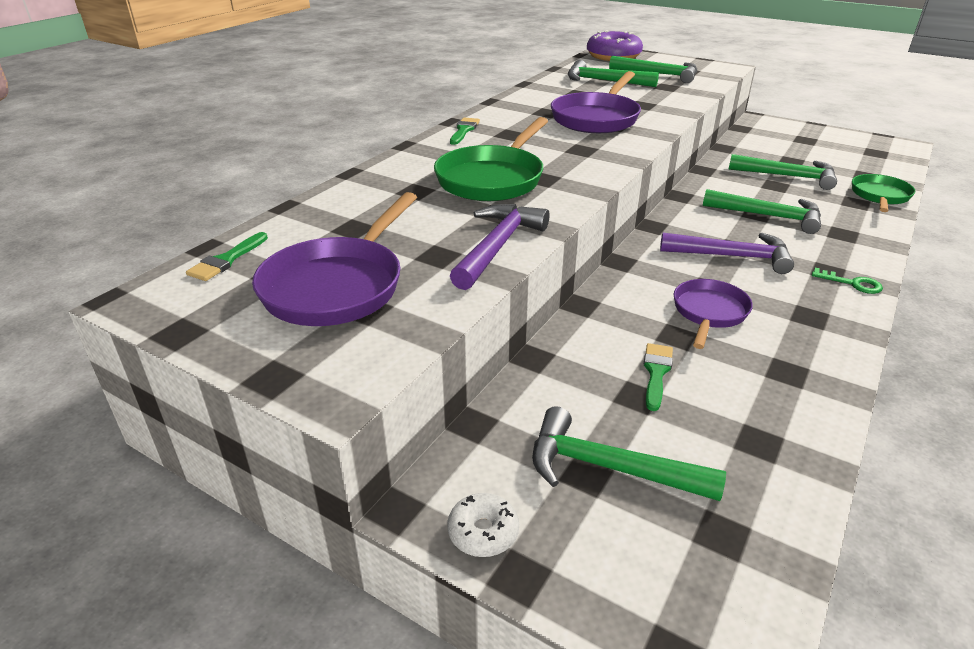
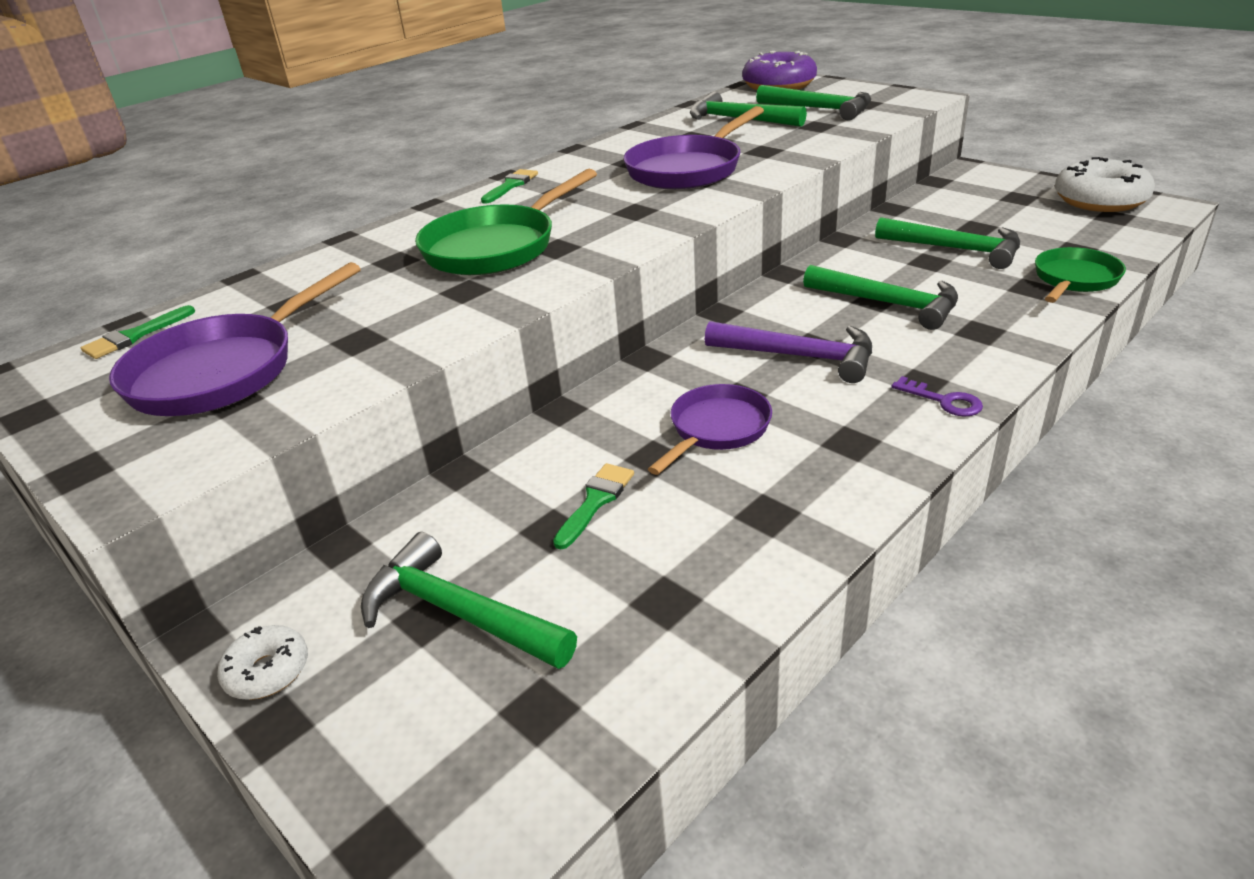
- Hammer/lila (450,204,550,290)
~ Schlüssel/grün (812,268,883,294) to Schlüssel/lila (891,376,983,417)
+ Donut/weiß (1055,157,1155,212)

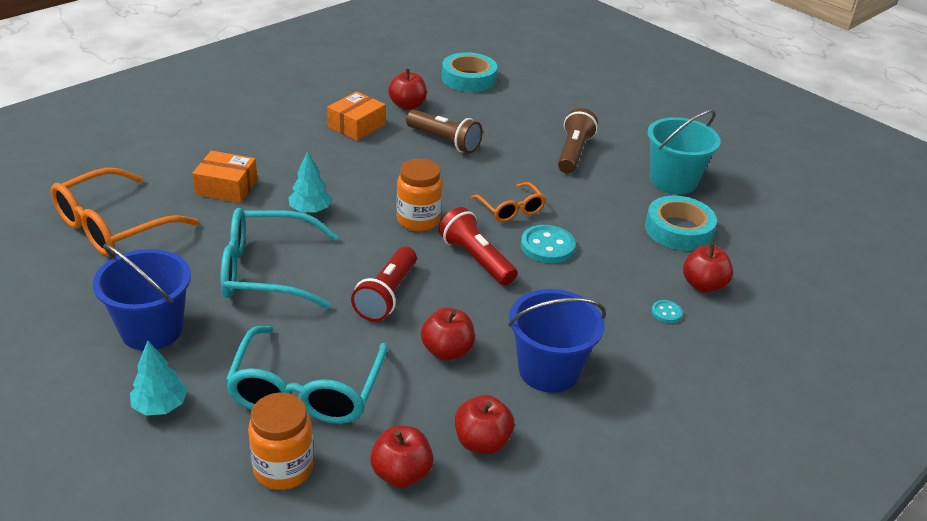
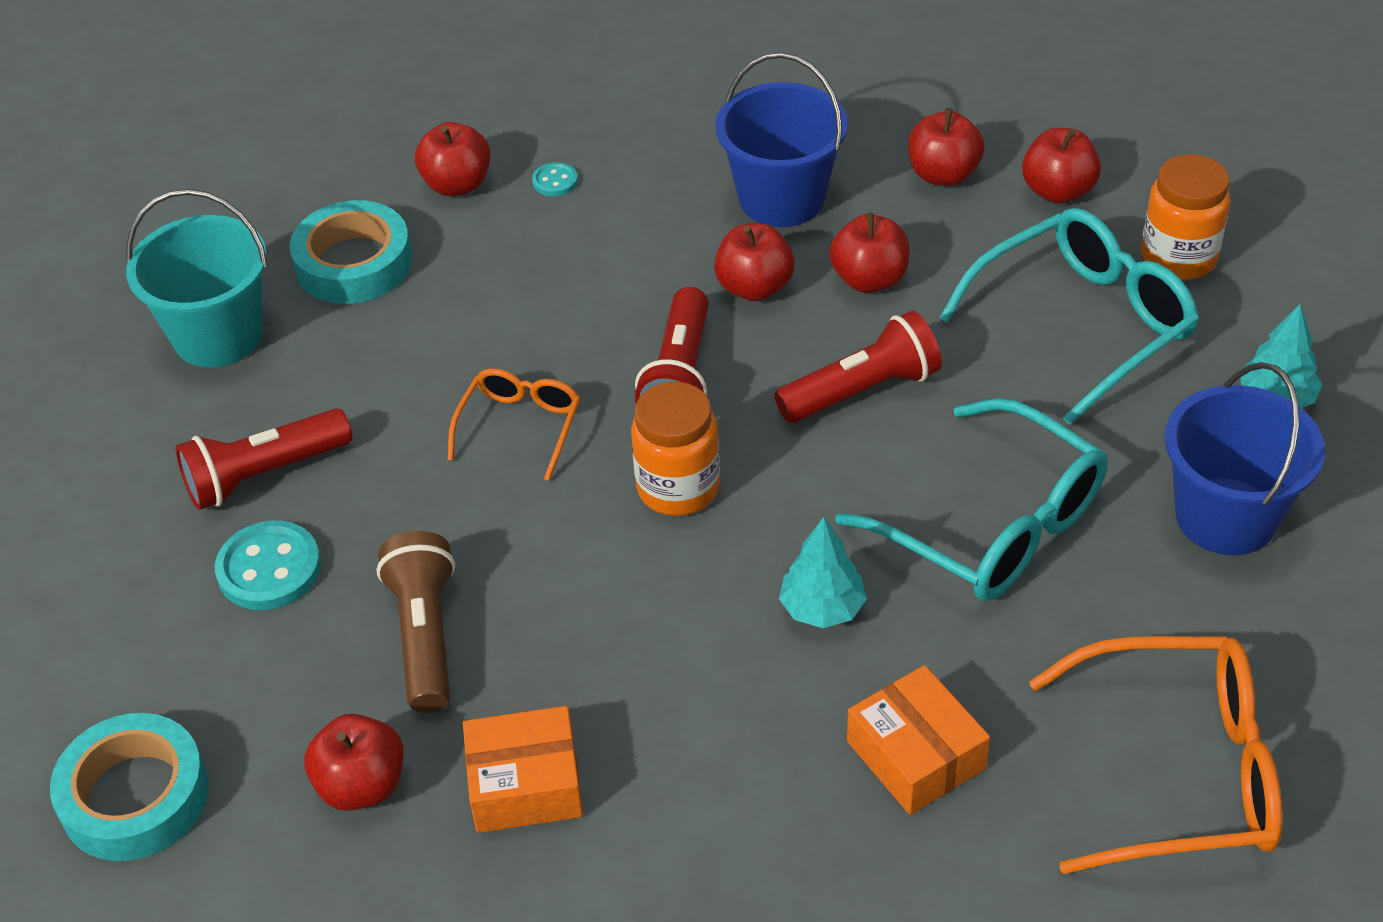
~ Taschenlampe/braun (558,108,598,173) to Taschenlampe/rot (175,408,352,510)
~ Knopf/türkis (521,225,575,263) to (215,521,321,610)
+ Apfel/rot (714,223,795,301)

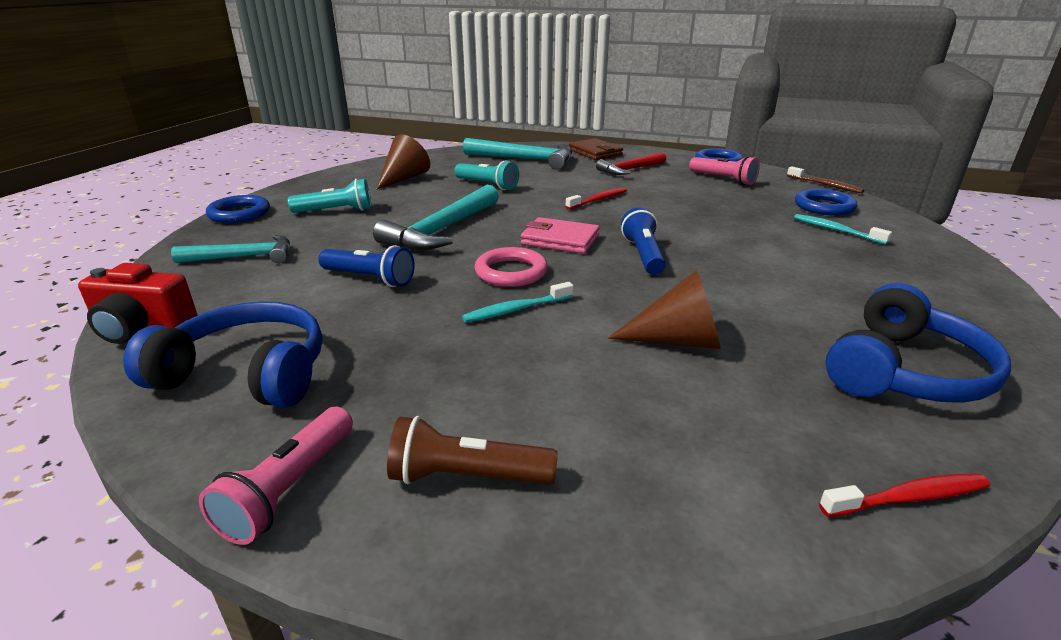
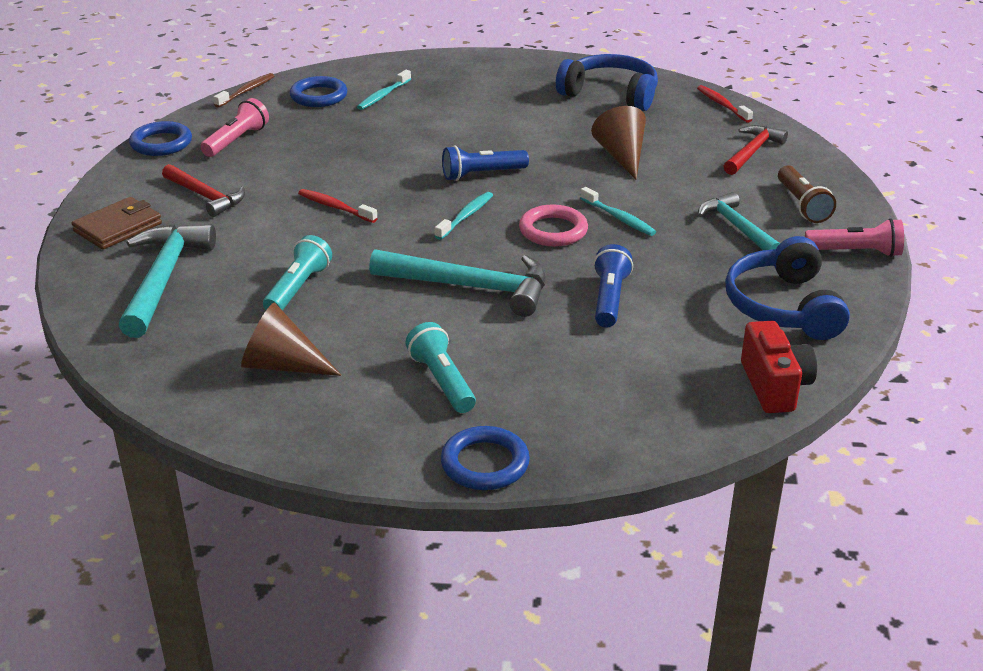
~ Geldbörse/rosa (521,217,600,254) to Zahnbürste/türkis (435,192,493,240)
~ Hammer/türkis (171,235,290,263) to (698,192,780,250)
+ Hammer/rot (724,125,788,175)

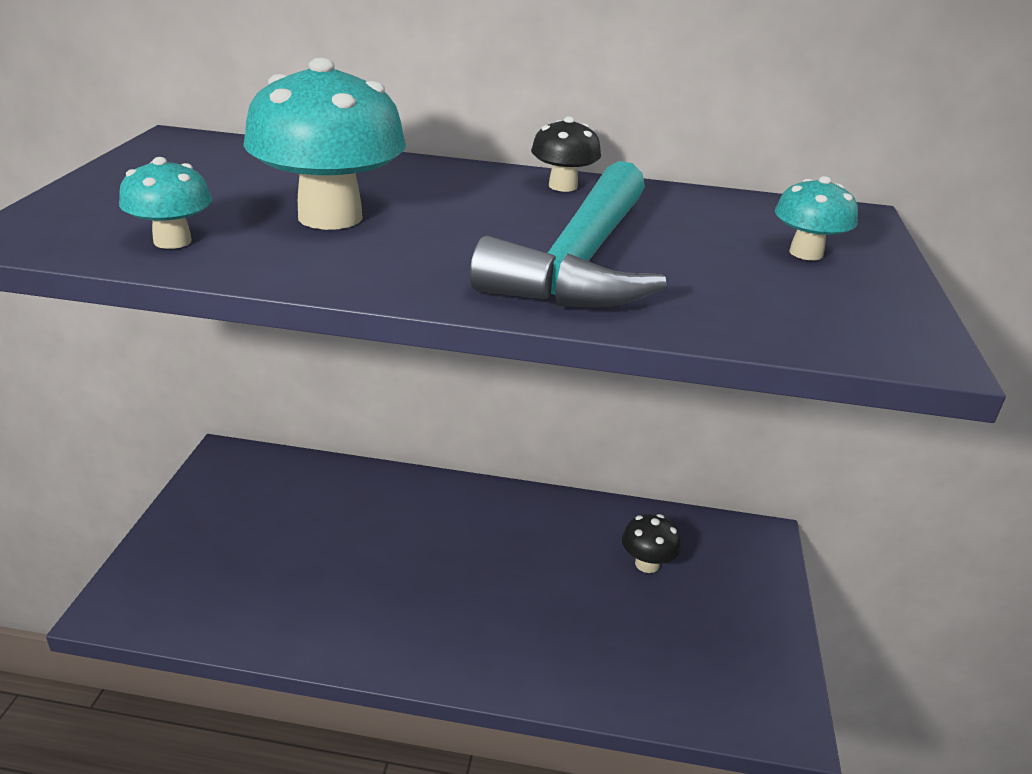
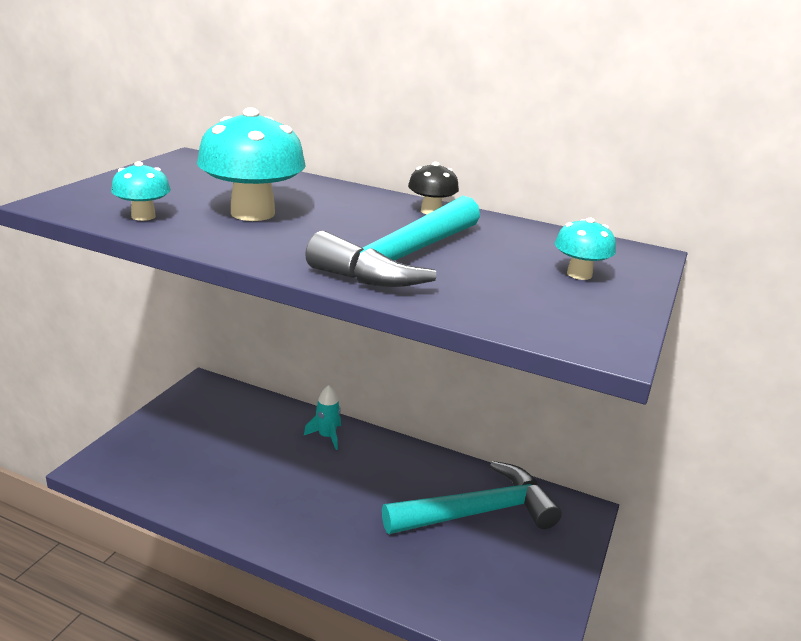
~ Pilz/schwarz (622,514,681,573) to Hammer/türkis (382,461,562,534)
+ Rakete/türkis (304,385,341,450)

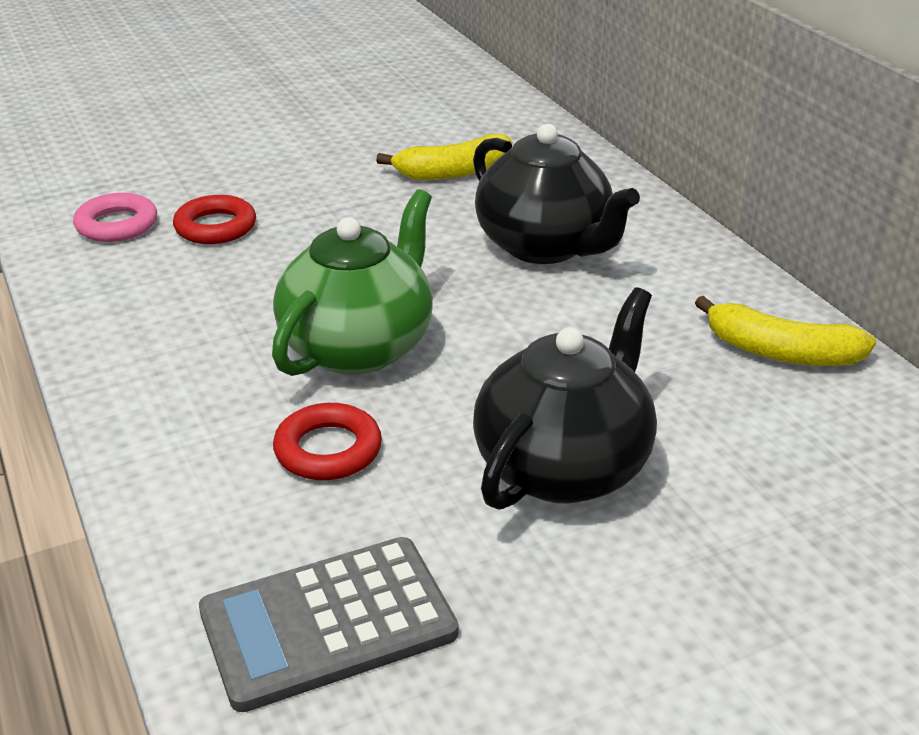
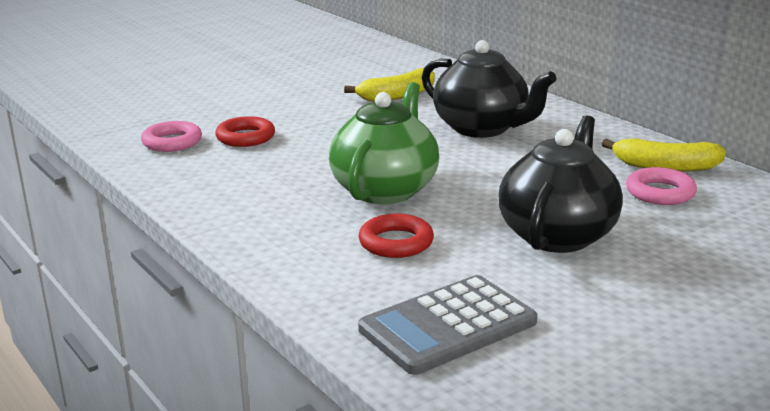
+ Ring/rosa (626,167,697,205)

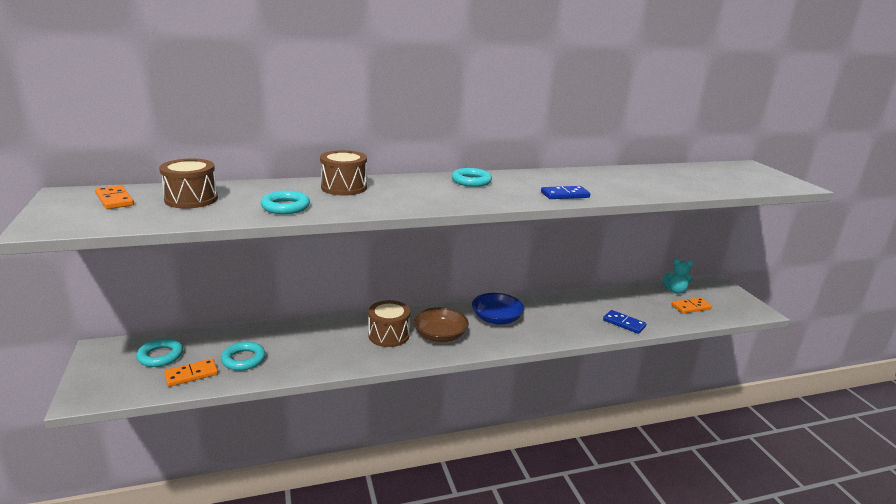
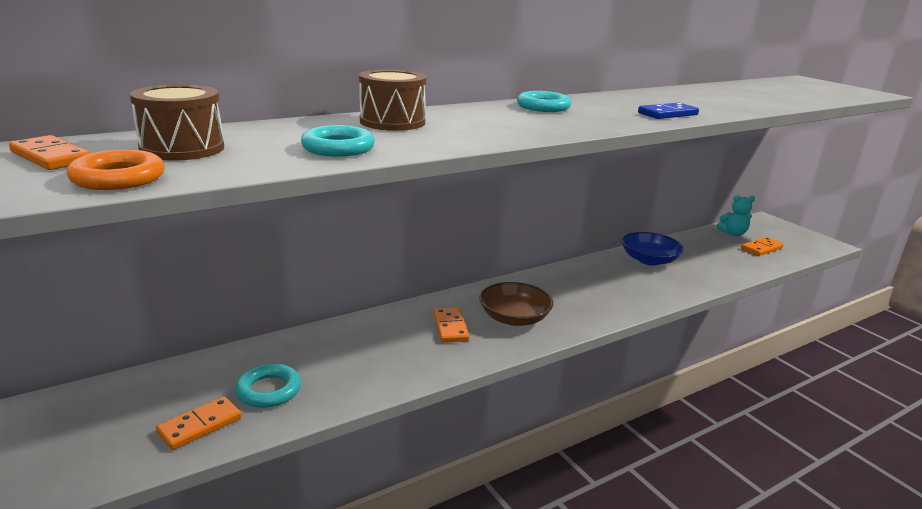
~ Schüssel/blau (472,293,524,325) to (622,232,684,265)
~ Trommel/braun (368,300,410,347) to Dominostein/orange (433,307,469,343)
- Dominostein/blau (603,310,646,334)
- Ring/türkis (136,338,183,367)
+ Ring/orange (67,150,165,190)

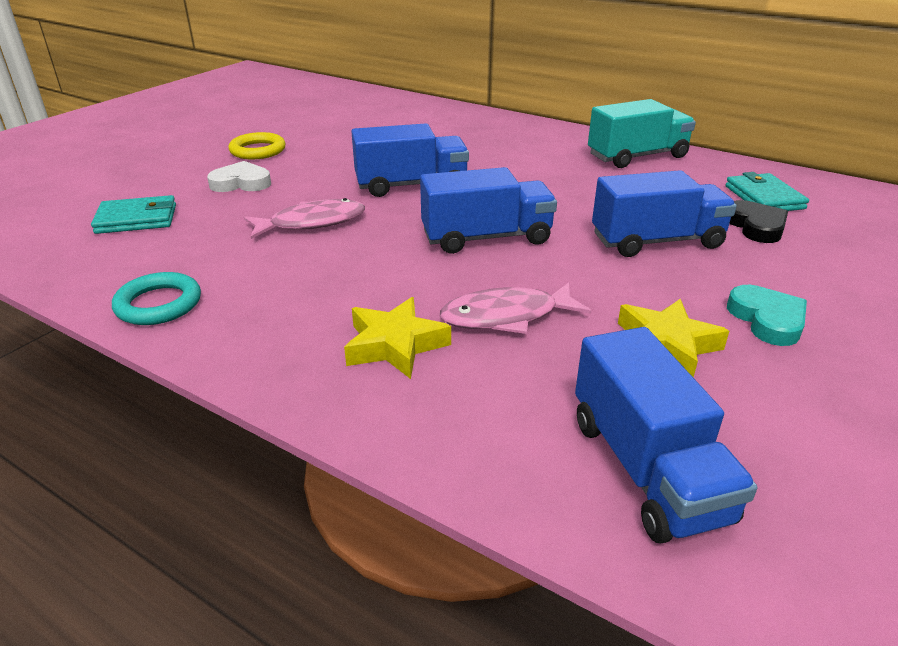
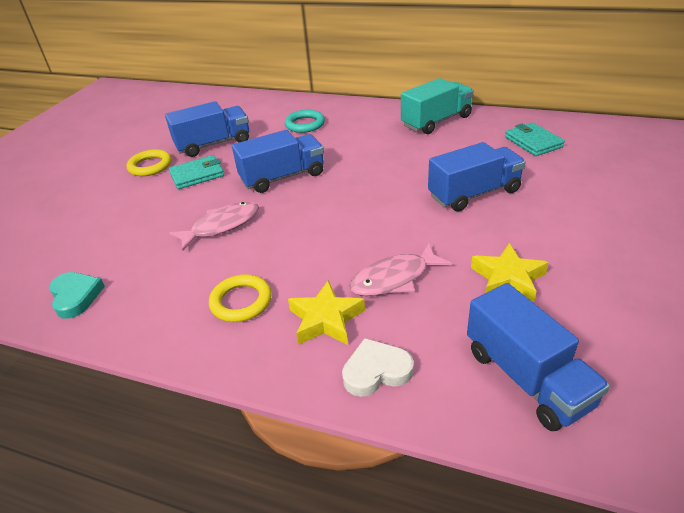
~ Herz/weiß (207,161,271,192) to (342,338,414,397)
~ Lastwagen/blau (420,167,557,254) to (165,101,249,157)
~ Geldbörse/türkis (91,195,176,234) to (169,155,224,189)
- Herz/schwarz (729,200,788,243)
~ Ring/türkis (112,272,201,325) to (285,110,325,133)
~ Herz/türkis (727,285,807,346) to (49,272,105,319)
+ Ring/gelb (209,274,272,322)

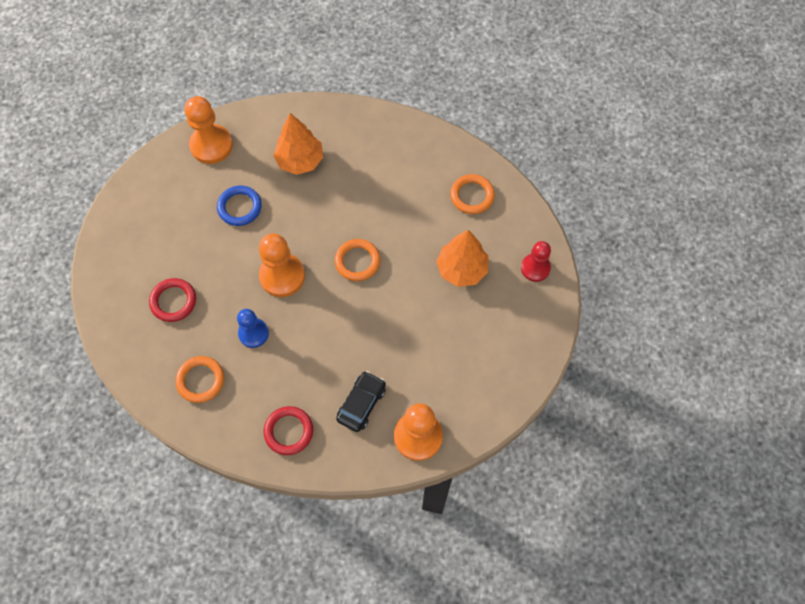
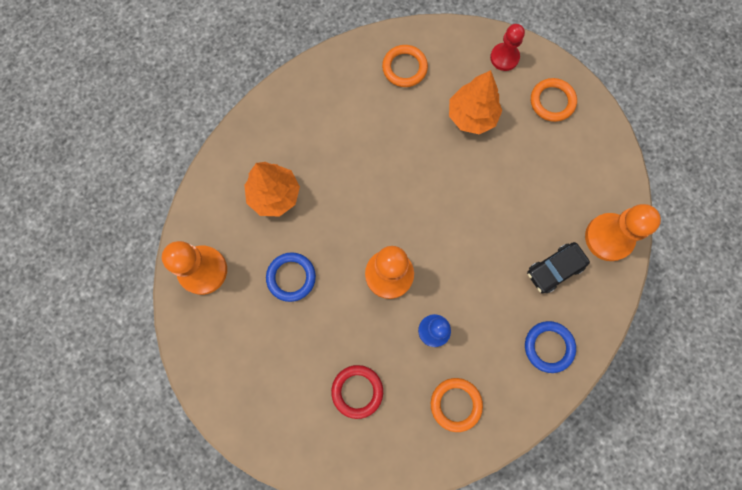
~ Ring/orange (335,239,380,281) to (531,78,577,122)
~ Auto/schwarz (336,371,386,432) = (527,242,590,293) 90 degrees counterclockwise
~ Ring/rot (264,406,313,455) to Ring/blau (525,321,576,373)

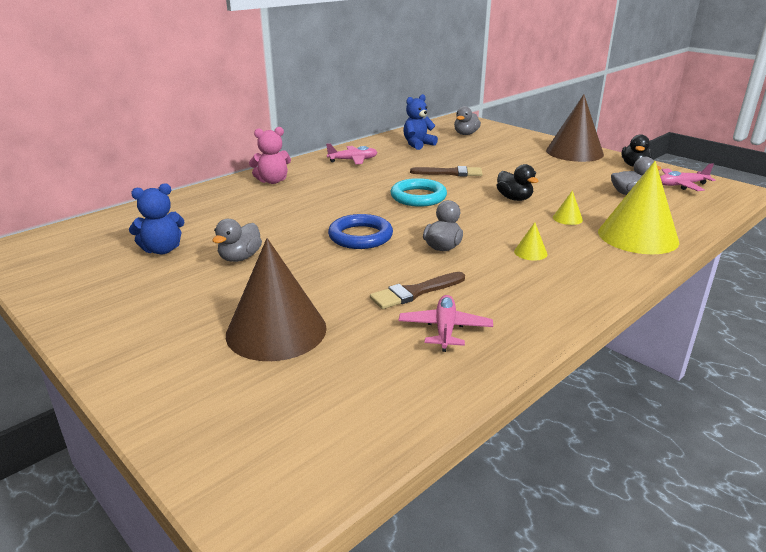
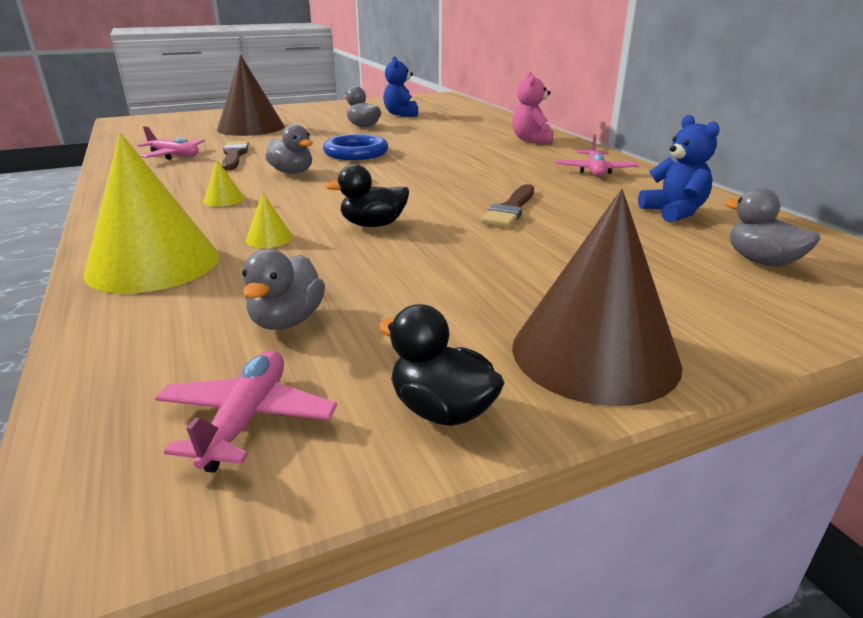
- Ring/türkis (391,178,447,207)

